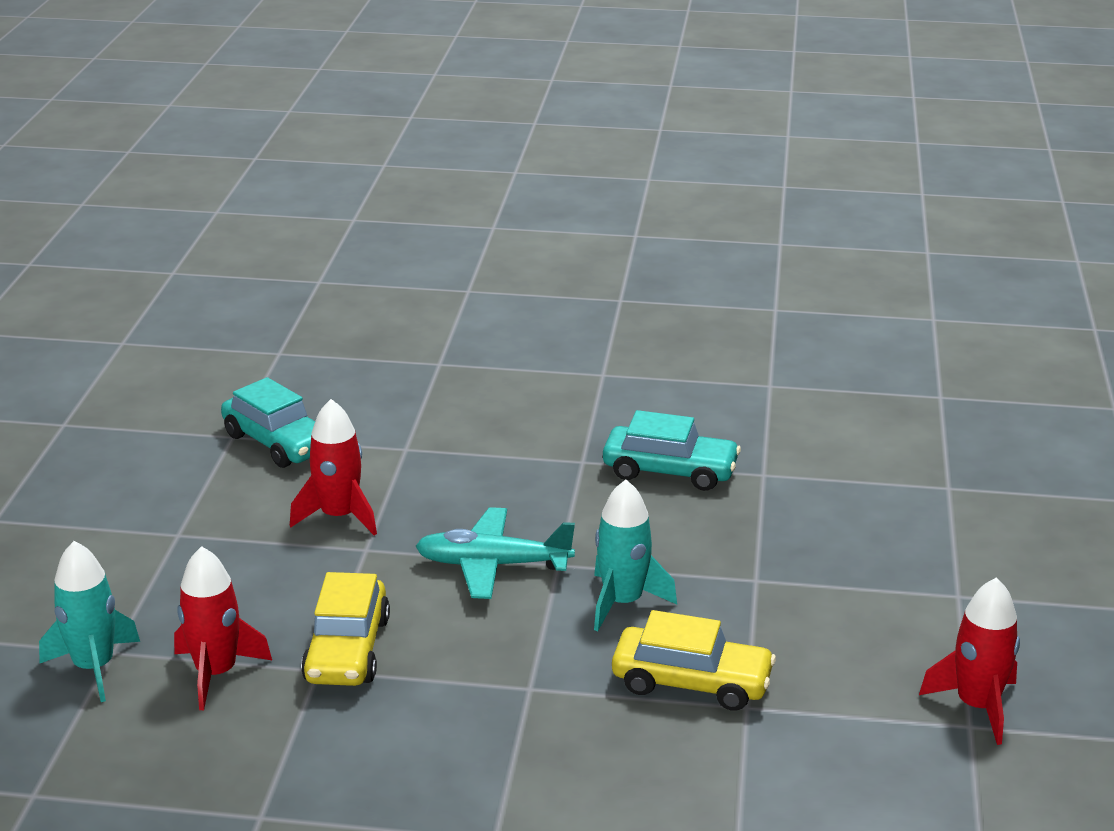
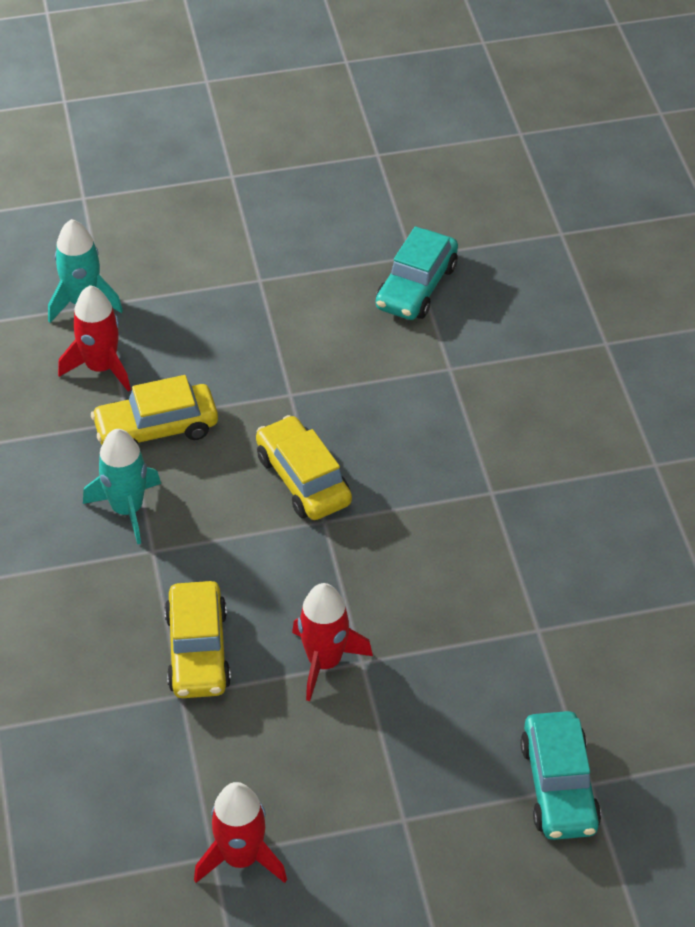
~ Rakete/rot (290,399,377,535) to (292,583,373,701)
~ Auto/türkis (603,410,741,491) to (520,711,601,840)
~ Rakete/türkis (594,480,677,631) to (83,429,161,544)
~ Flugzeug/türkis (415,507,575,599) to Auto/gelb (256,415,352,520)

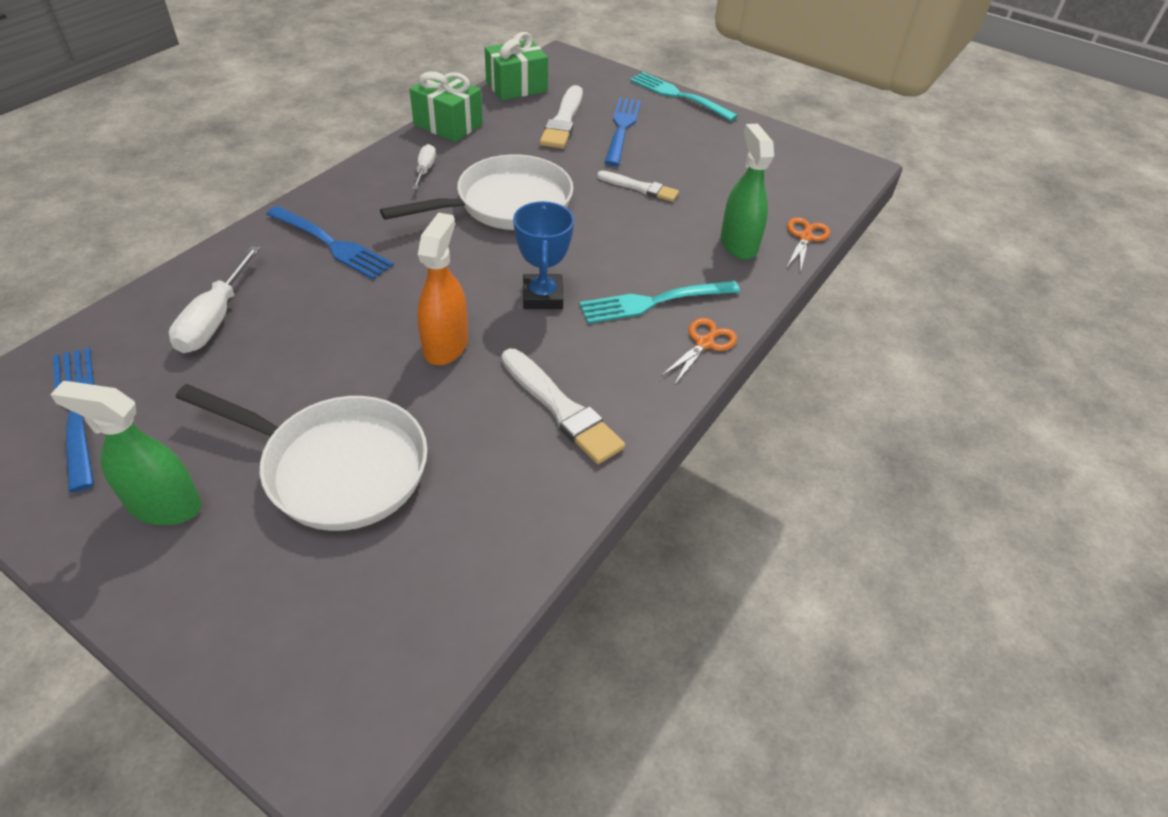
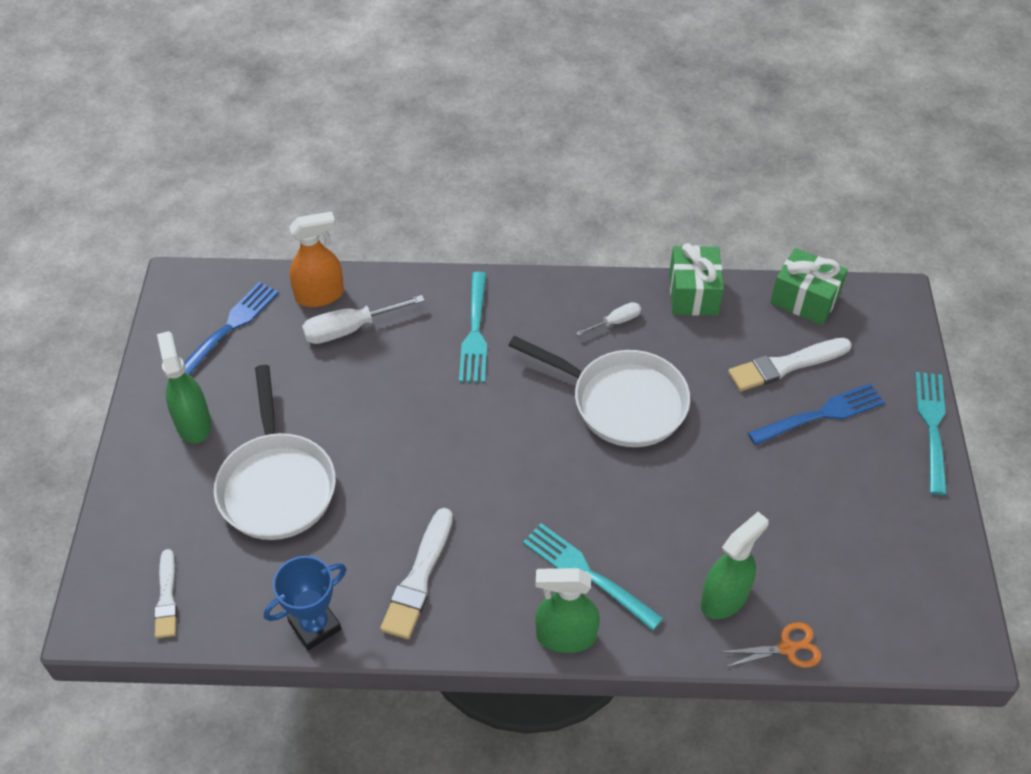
~ Pinsel/weiß (597,170,679,202) to (154,549,177,638)
~ Pokal/blau (513,201,574,309) to (264,556,346,650)
~ Gabel/blau (266,206,394,279) to Gabel/türkis (459,272,487,383)
~ Sprühflasche/orange (417,212,468,365) to (289,212,344,307)
~ Schere/orange (660,318,737,384) to Sprühflasche/grün (535,568,600,653)

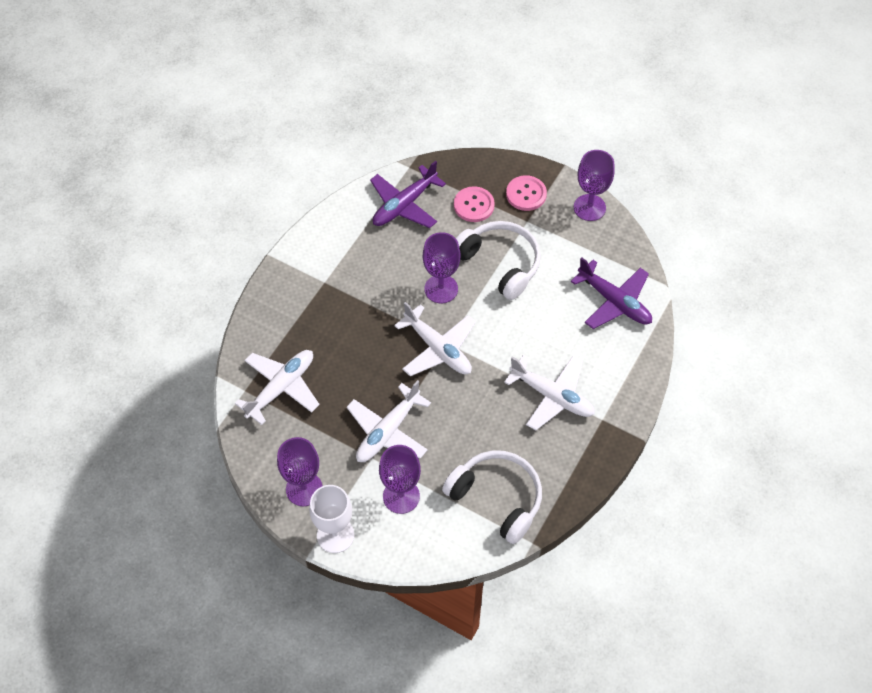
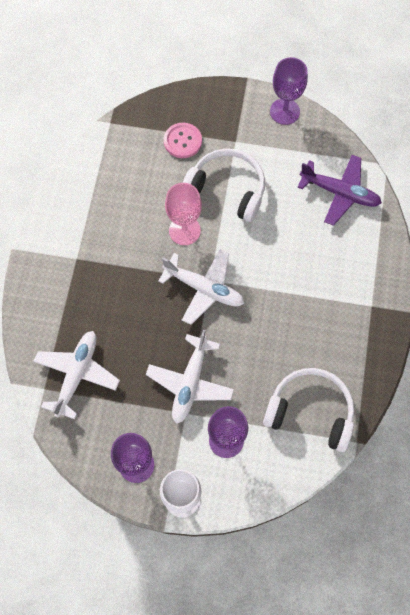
- Flugzeug/lila (370,161,446,228)
- Knopf/rosa (506,175,547,211)
~ Kelch/lila (423,232,460,303) to Kelch/rosa (165,183,202,245)
- Flugzeug/weiß (504,355,595,430)

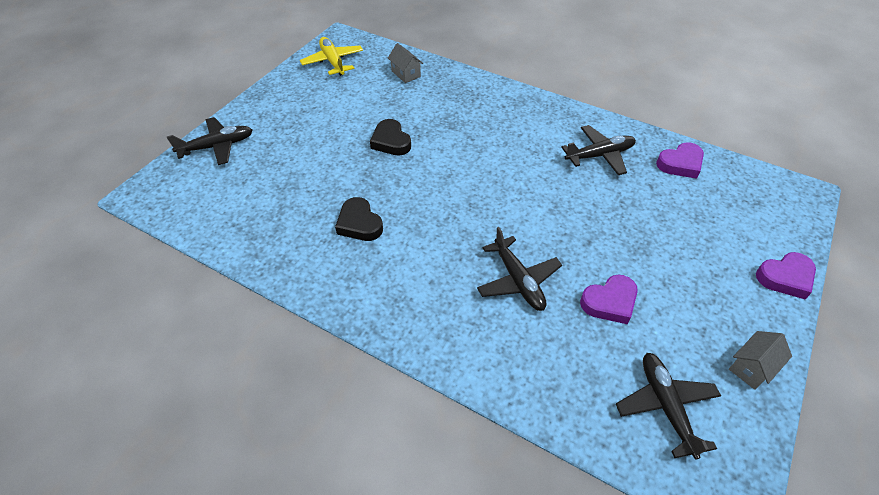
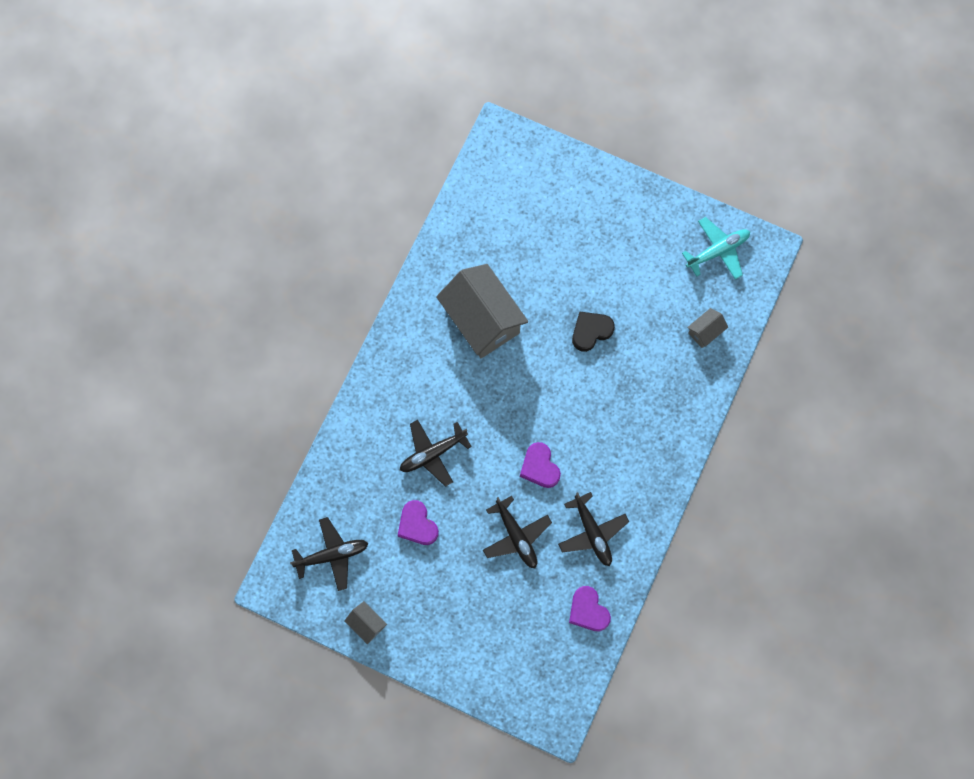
~ Flugzeug/gelb (300,37,363,76) to Flugzeug/türkis (682,217,750,280)
~ Flugzeug/schwarz (167,117,252,165) to (483,496,552,568)
~ Herz/schwarz (335,197,383,241) to Haus/grau (436,264,528,358)
~ Herz/lila (756,252,816,299) to (520,442,561,488)

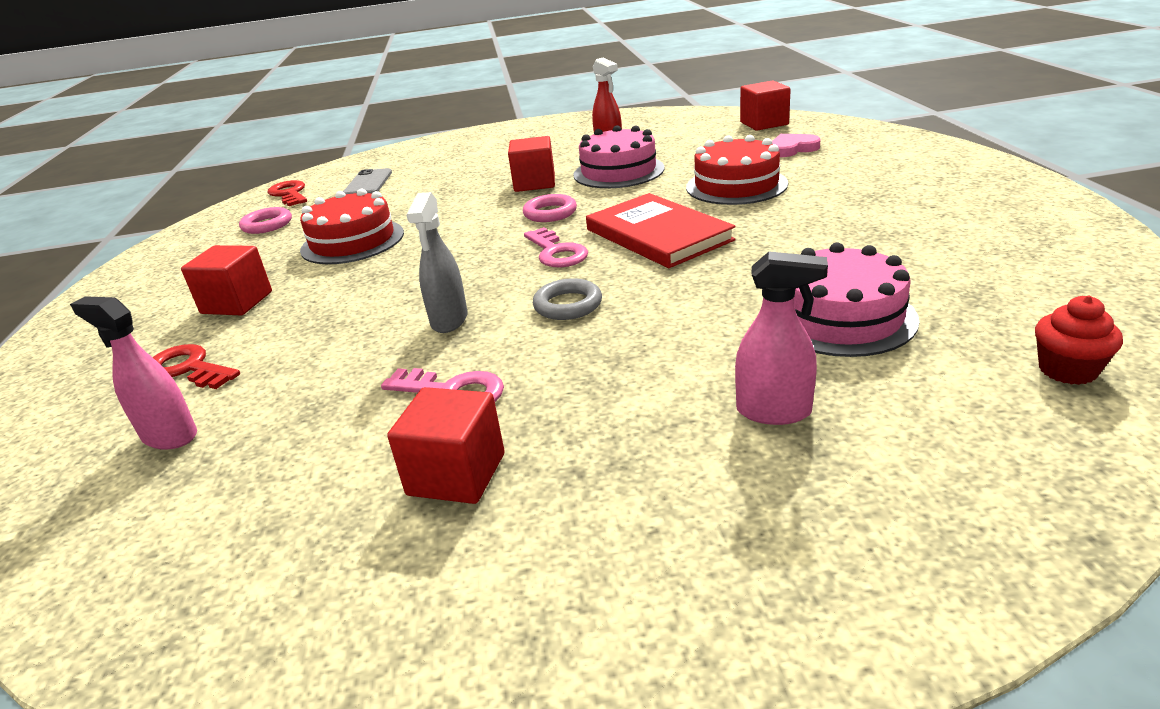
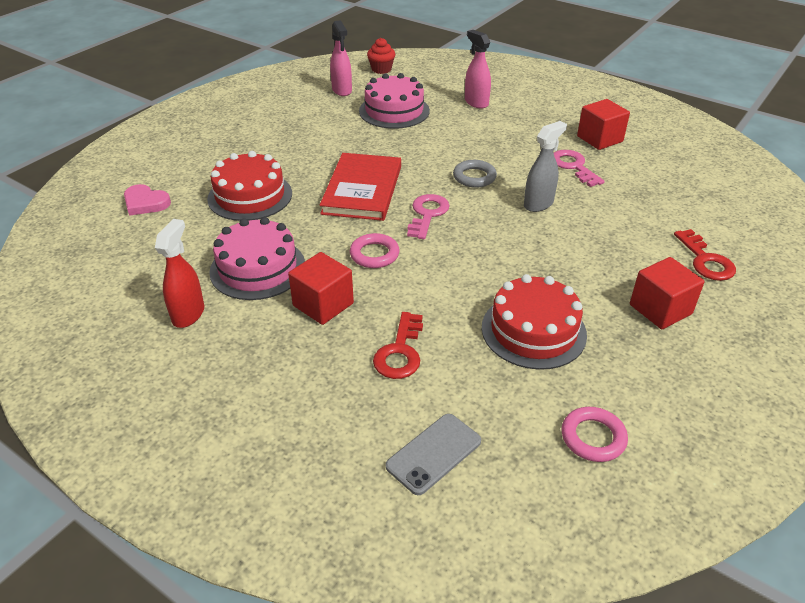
- Kubus/rot (740,80,791,131)
~ Schlüssel/rot (267,180,307,206) to (373,312,423,379)
~ Sprühflasche/rosa (70,296,197,450) to (330,20,352,96)

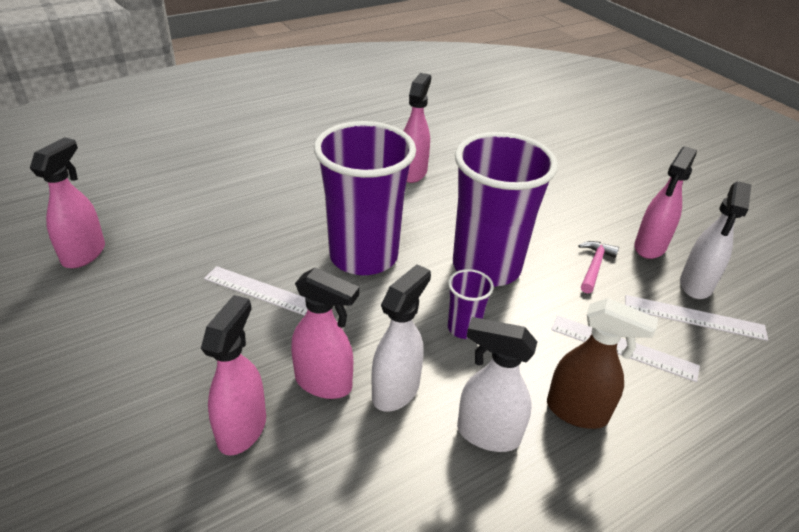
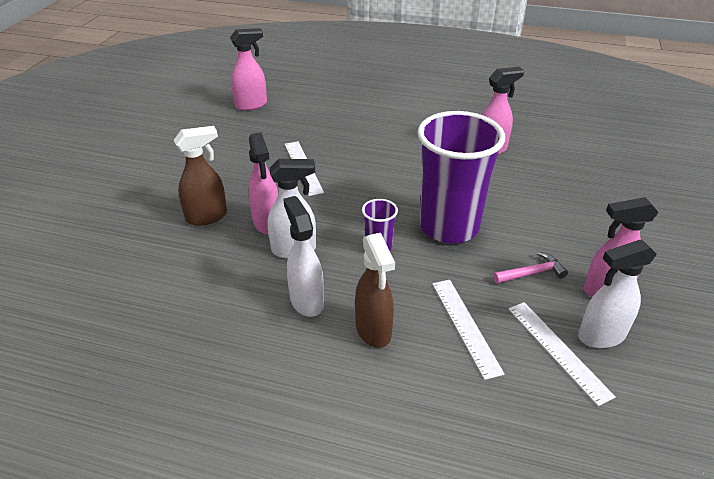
- Becher/lila (314,121,416,275)
~ Sprühflasche/rosa (201,295,266,456) to Sprühflasche/braun (174,126,227,226)

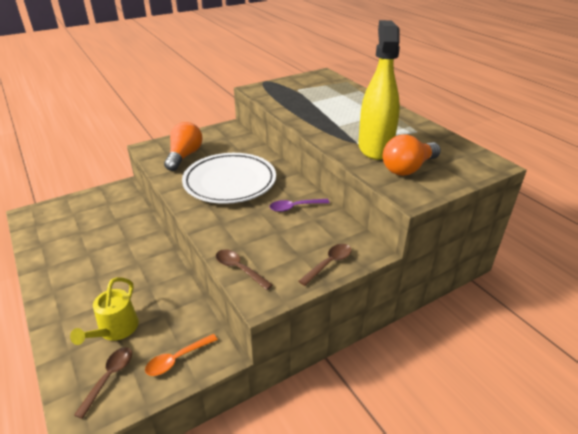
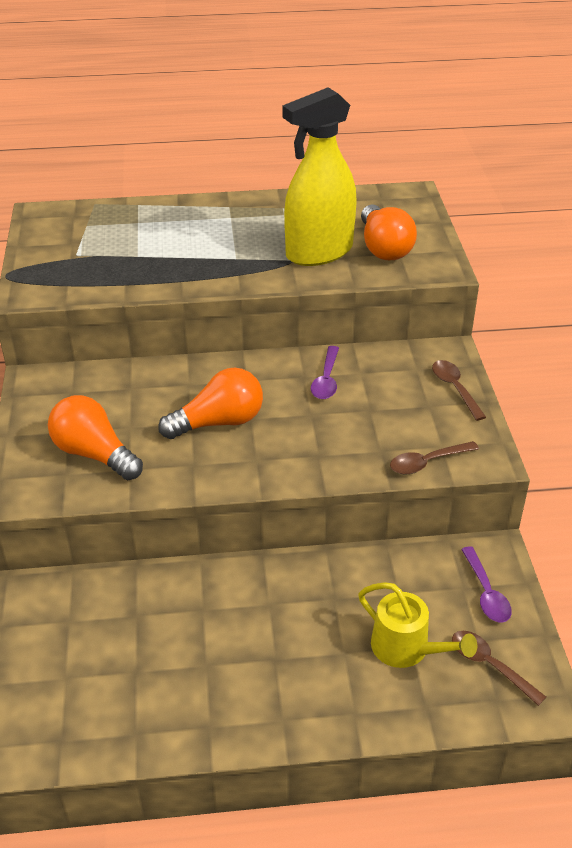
~ Sprühflasche/gelb (358,20,400,160) = (282,87,357,266) 60 degrees counterclockwise
~ Teller/weiß (182,153,276,204) to Glühbirne/orange (158,368,263,439)
~ Löffel/orange (145,334,218,376) to Löffel/lila (461,546,512,622)

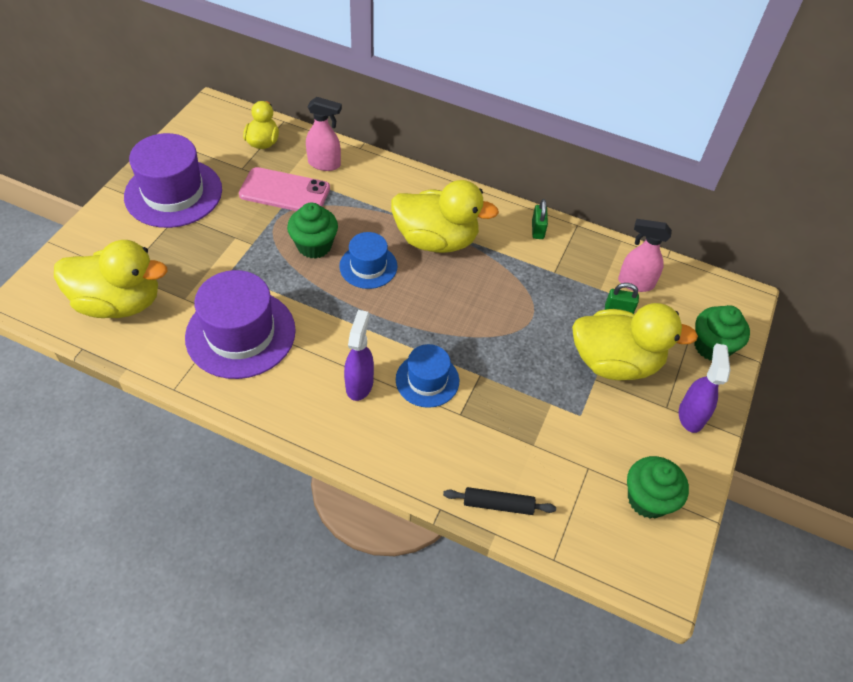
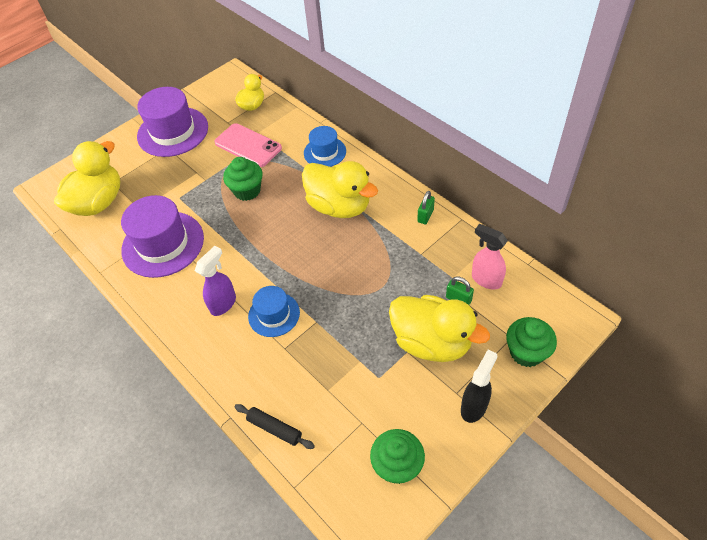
- Sprühflasche/rosa (306,97,342,171)
~ Hut/blau (339,232,397,289) to (304,126,346,167)
~ Ente/gelb (54,240,167,318) = (54,141,120,216) 90 degrees counterclockwise
~ Sprühflasche/lila (679,343,730,433) to Sprühflasche/schwarz (461,349,497,423)

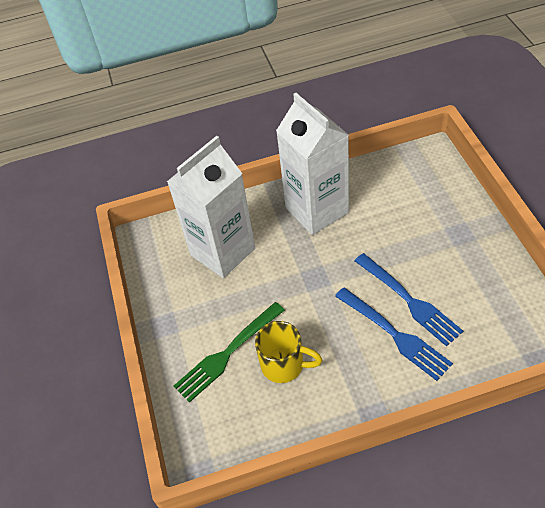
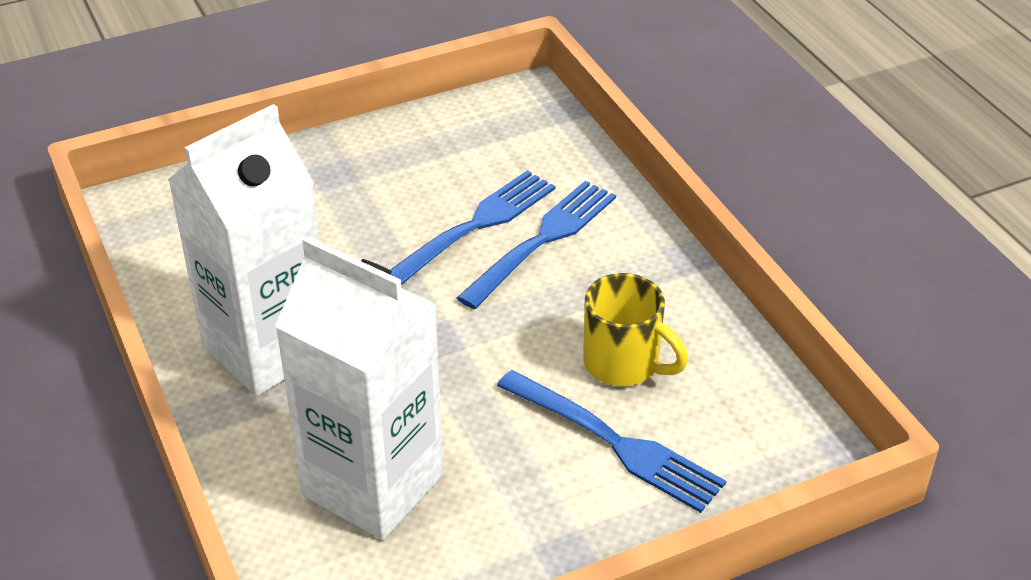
~ Gabel/grün (174,302,285,403) to Gabel/blau (497,370,726,513)
~ Tasse/gelb (255,321,322,383) = (583,273,688,386) 120 degrees clockwise

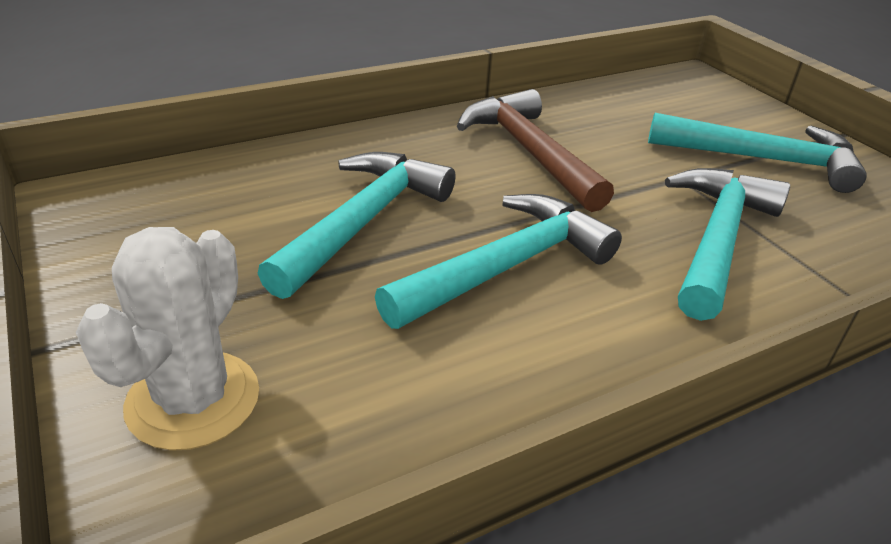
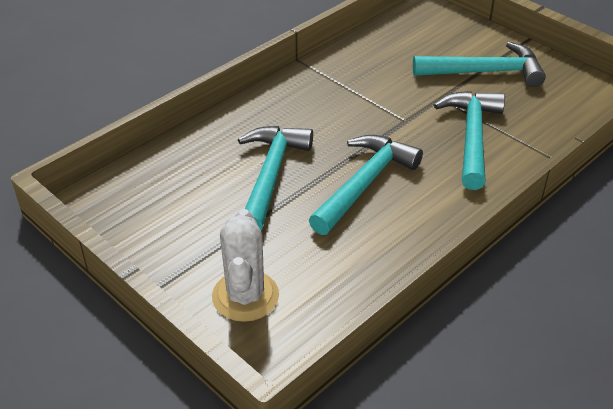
- Hammer/braun (457,89,614,212)

